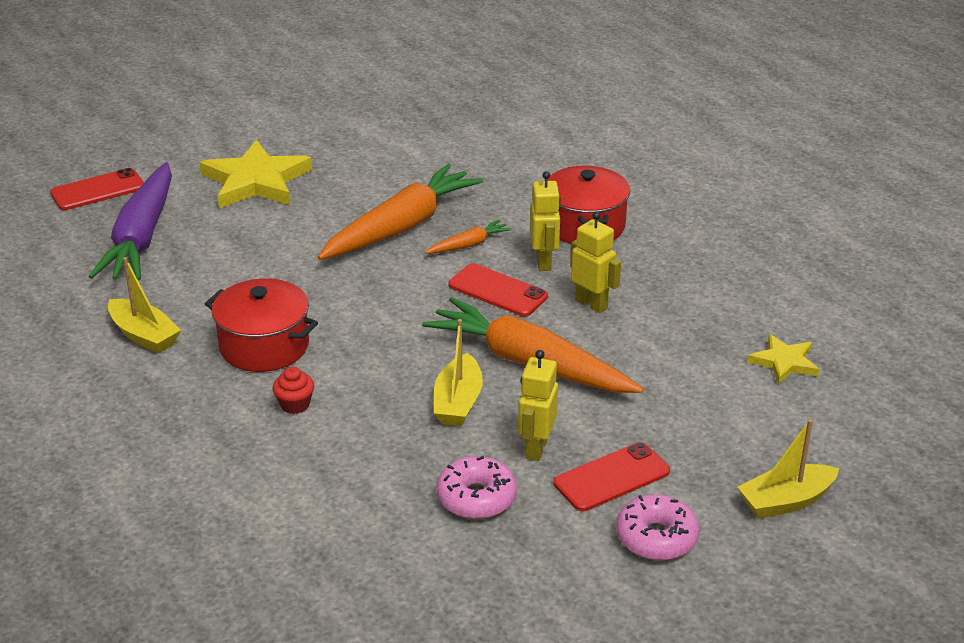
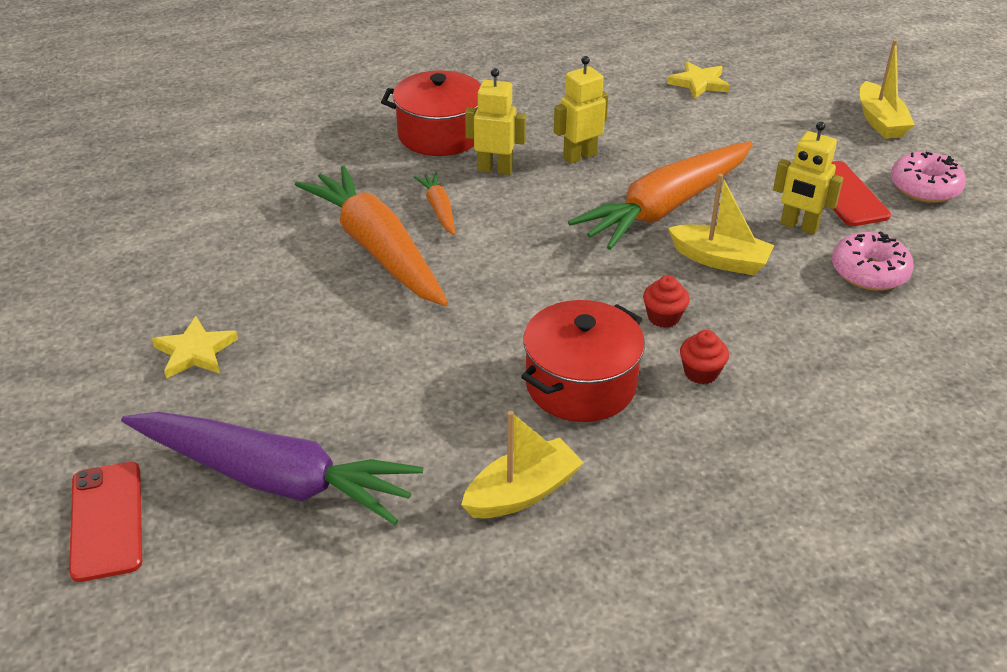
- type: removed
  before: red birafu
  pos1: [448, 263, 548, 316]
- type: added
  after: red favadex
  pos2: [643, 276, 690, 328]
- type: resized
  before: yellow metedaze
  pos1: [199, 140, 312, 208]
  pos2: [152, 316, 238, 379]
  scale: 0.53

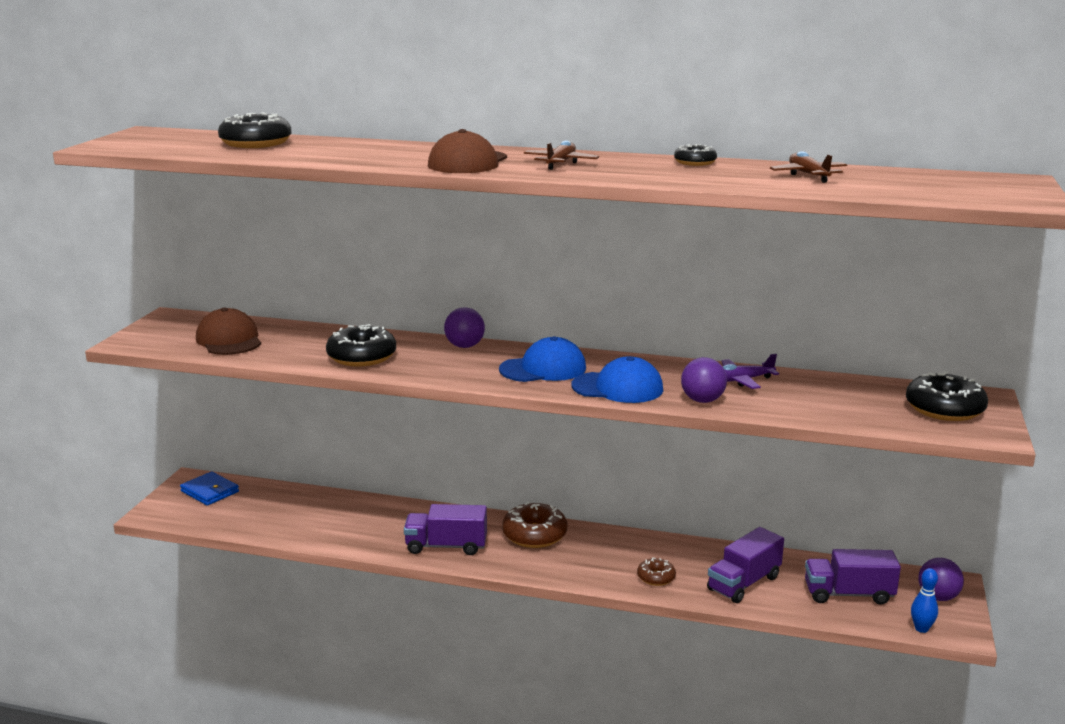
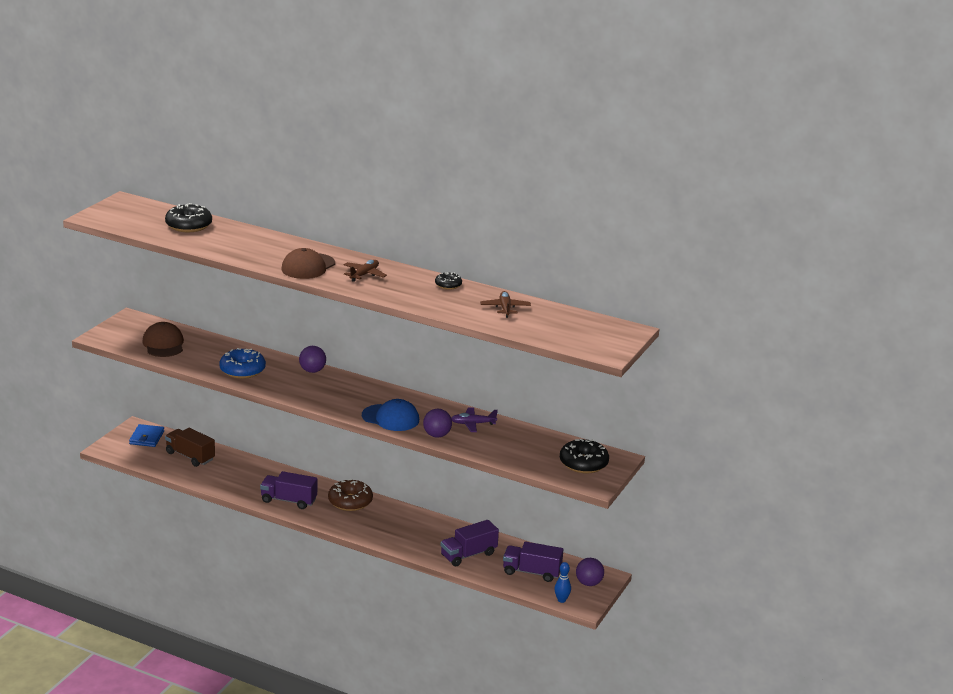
- type: removed
  before: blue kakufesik
  pos1: [499, 336, 586, 382]
- type: removed
  before: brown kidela
  pos1: [637, 557, 676, 586]
- type: added
  after: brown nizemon
  pos2: [165, 428, 215, 467]
- type: recoloured
  before: black kidela
  after: blue kidela
  pos1: [326, 324, 396, 367]
  pos2: [220, 348, 266, 379]
- type: turned
  before: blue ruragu
  pos1: [180, 472, 239, 506]
  pos2: [129, 424, 164, 447]
  turn: 45

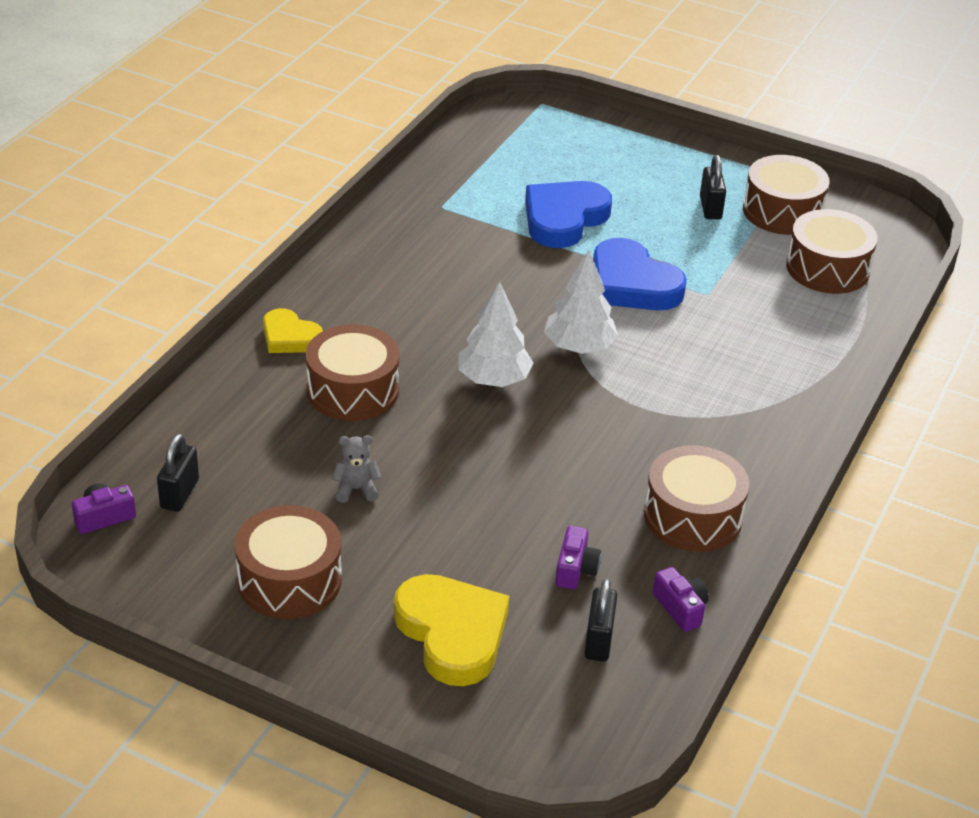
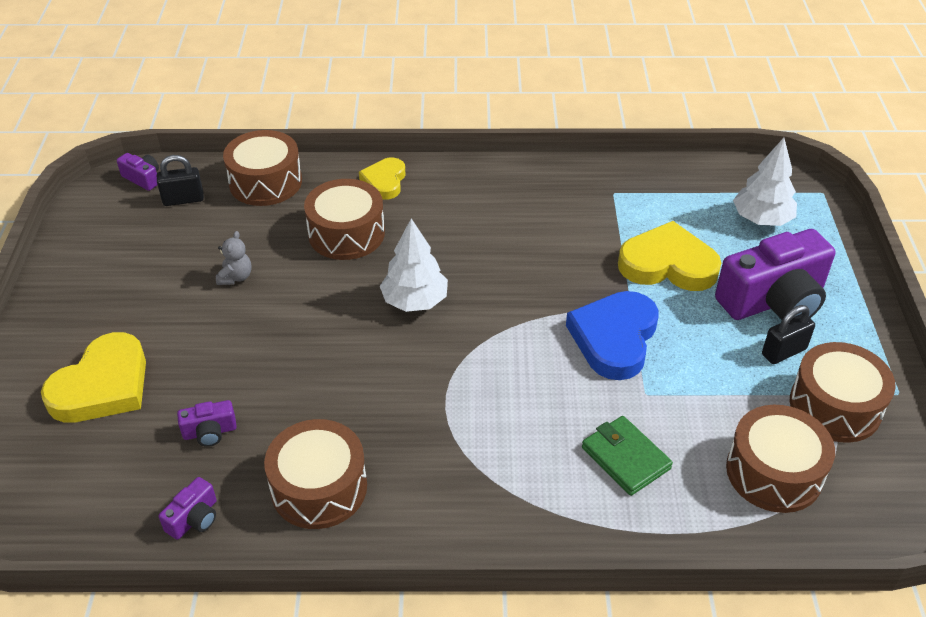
- type: removed
  before: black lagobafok
  pos1: [584, 579, 617, 662]
- type: added
  after: green ruragu
  pos2: [582, 416, 673, 496]
- type: added
  after: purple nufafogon
  pos2: [715, 229, 835, 320]
- type: moved
  before: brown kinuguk
  pos1: [235, 505, 342, 619]
  pos2: [223, 130, 302, 206]
- type: moved
  before: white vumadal
  pos1: [544, 250, 618, 354]
  pos2: [733, 138, 797, 226]
- type: recoloured
  before: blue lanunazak
  after: yellow lanunazak
  pos1: [525, 181, 612, 248]
  pos2: [618, 221, 721, 291]
- type: turned
  before: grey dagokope
  pos1: [332, 435, 381, 503]
  pos2: [216, 231, 252, 285]
  turn: 45

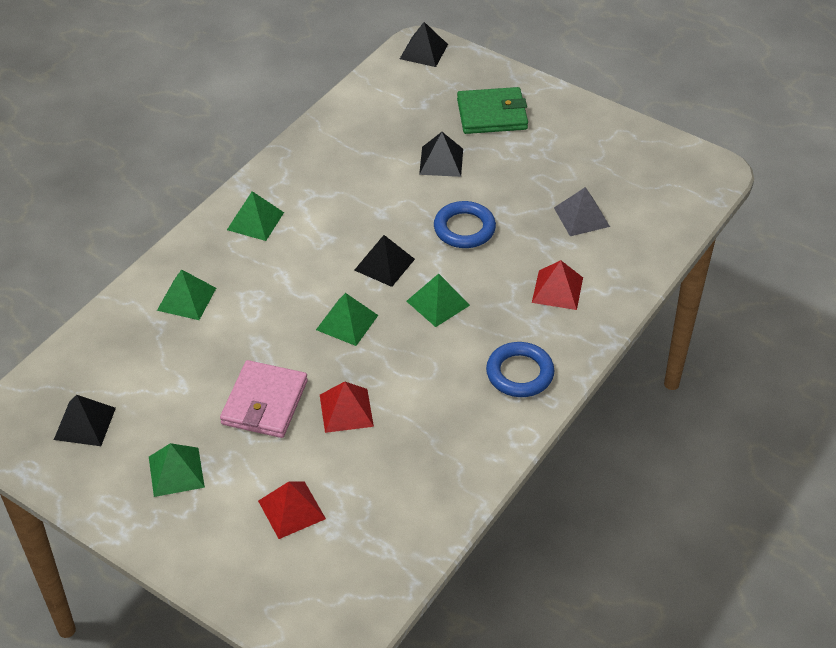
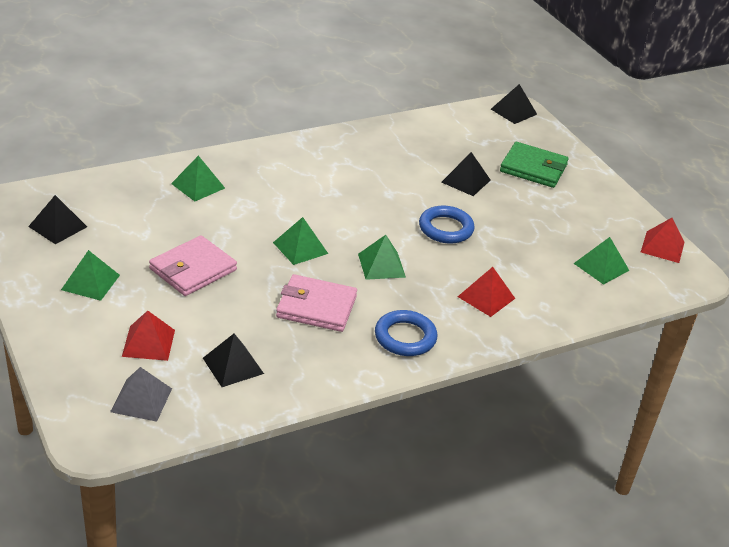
- type: added
  after: pink ruragu
  pos2: [276, 274, 357, 332]
- type: moved
  before: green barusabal
  pos1: [227, 191, 284, 241]
  pos2: [573, 237, 630, 285]
- type: moved
  before: red barusabal
  pos1: [320, 381, 374, 433]
  pos2: [641, 218, 685, 263]
- type: moved
  before: black barusabal
  pos1: [354, 235, 415, 287]
  pos2: [203, 334, 264, 387]
- type: moved
  before: grey barusabal
  pos1: [554, 187, 610, 236]
  pos2: [110, 367, 172, 422]

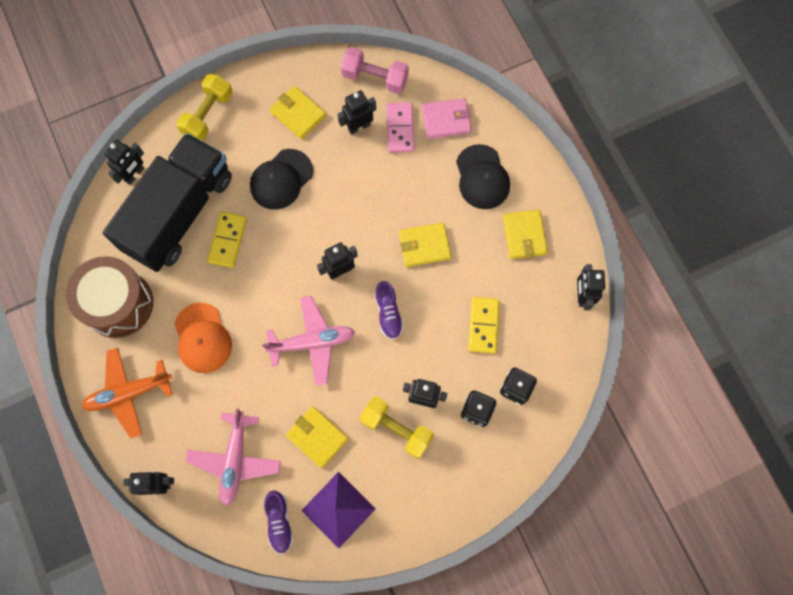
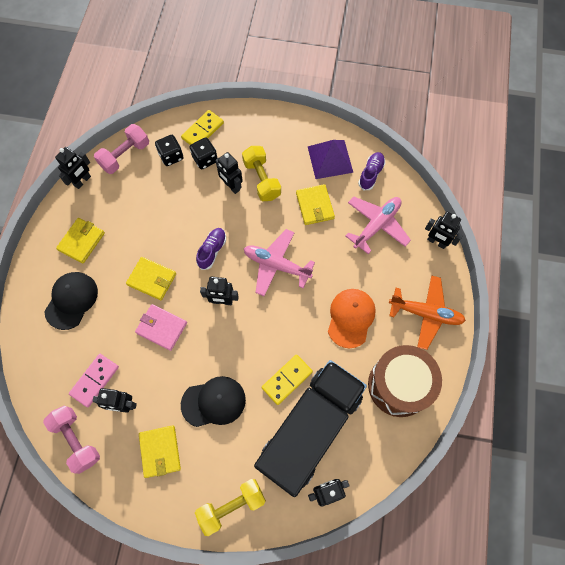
- type: added
  after: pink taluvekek
  pos2: [94, 124, 149, 174]
- type: moved
  before: pink ruragu
  pos1: [422, 98, 471, 139]
  pos2: [135, 304, 187, 351]
- type: moved
  before: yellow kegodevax
  pos1: [468, 297, 500, 354]
  pos2: [181, 110, 224, 145]
- type: turned
  before: black nizemon
  pos1: [103, 133, 232, 272]
  pos2: [254, 360, 367, 497]
  turn: 150

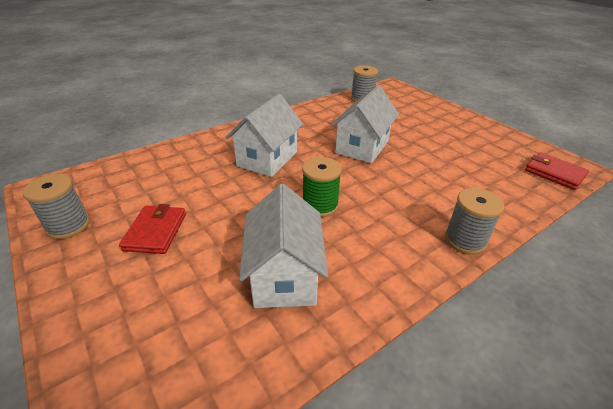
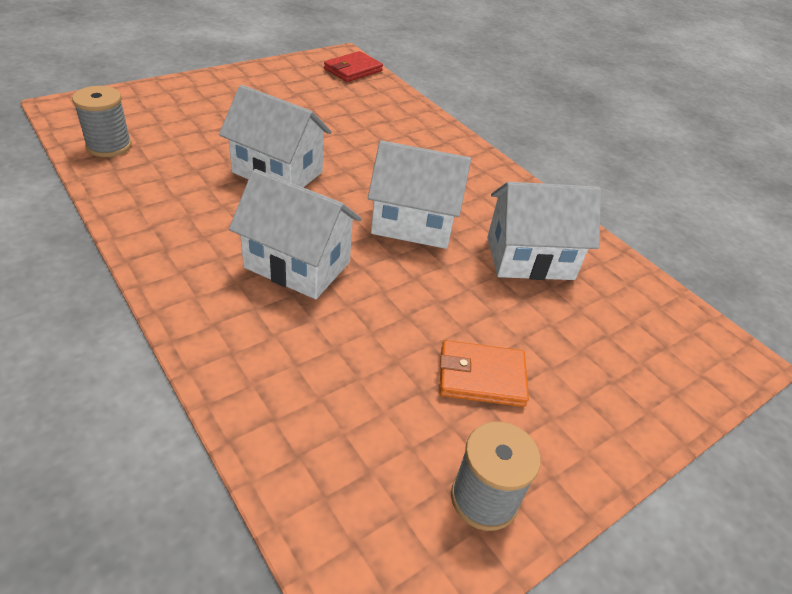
- type: removed
  before: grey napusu
  pos1: [445, 188, 505, 255]
- type: replaced
  before: green napusu
  after: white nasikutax
  pos1: [302, 157, 342, 217]
  pos2: [368, 140, 471, 249]
- type: recoloured
  before: red ruragu
  after: orange ruragu
  pos1: [119, 204, 186, 254]
  pos2: [440, 340, 529, 407]

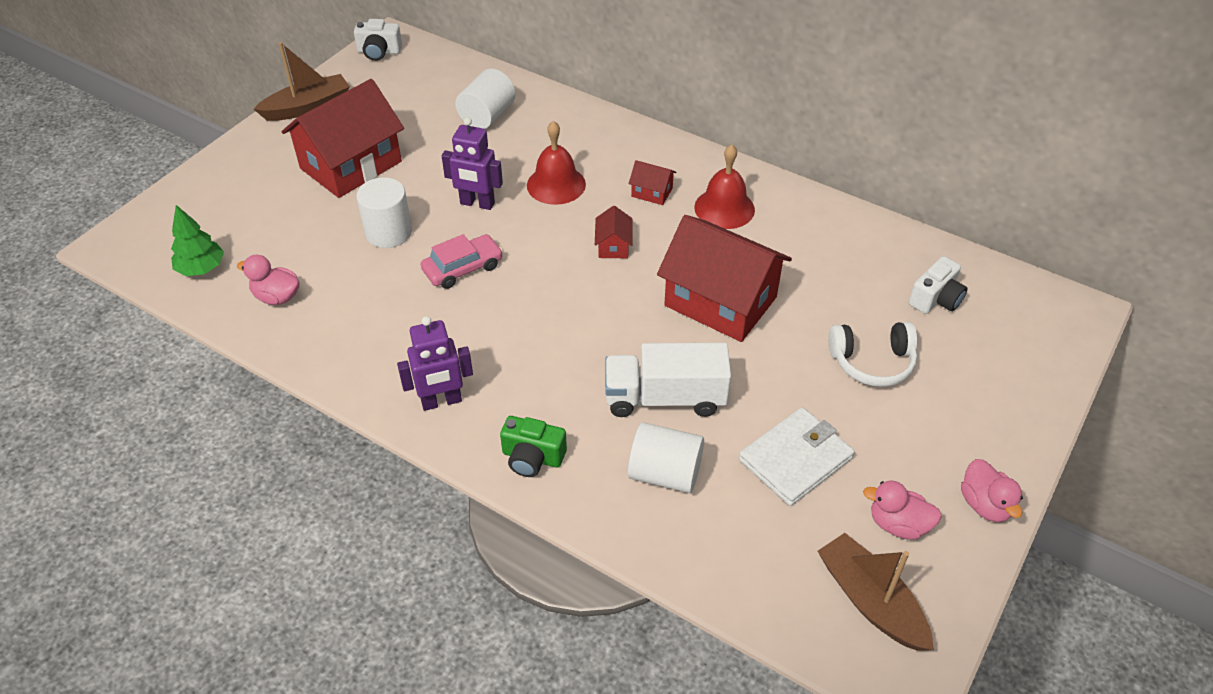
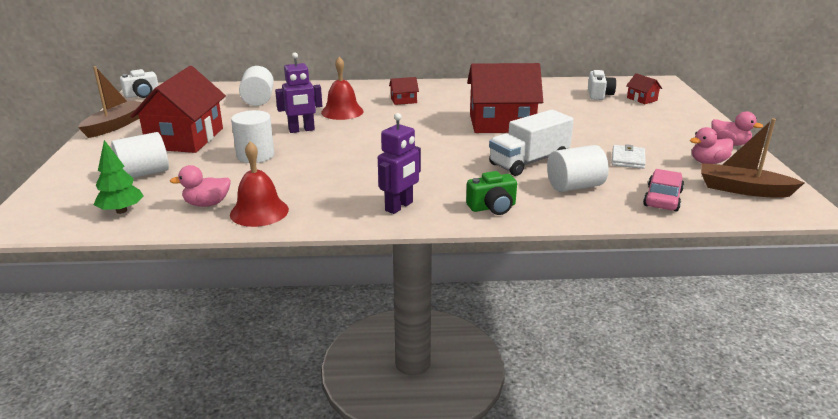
- type: removed
  before: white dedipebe
  pos1: [828, 322, 917, 387]
- type: added
  after: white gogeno
  pos2: [111, 132, 169, 178]
- type: moved
  before: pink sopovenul
  pos1: [421, 234, 503, 289]
  pos2: [643, 169, 684, 212]
- type: moved
  before: red nasikutax
  pos1: [595, 206, 632, 258]
  pos2: [626, 73, 662, 104]
- type: moved
  before: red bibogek
  pos1: [694, 144, 755, 229]
  pos2: [230, 141, 289, 227]
- type: resized
  before: white ruragu
  pos1: [739, 407, 854, 506]
  pos2: [612, 144, 646, 169]
  scale: 0.64

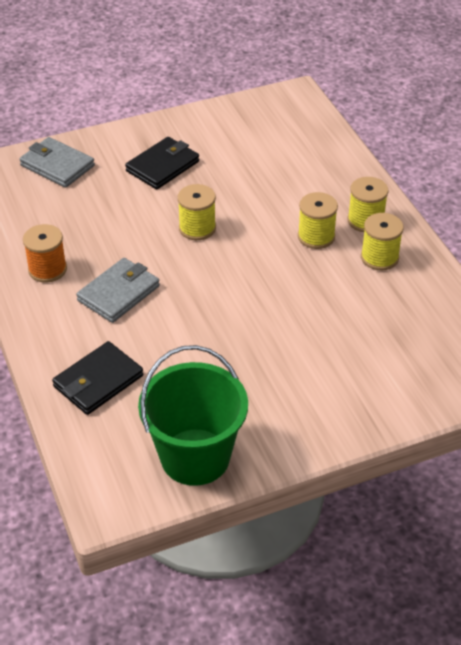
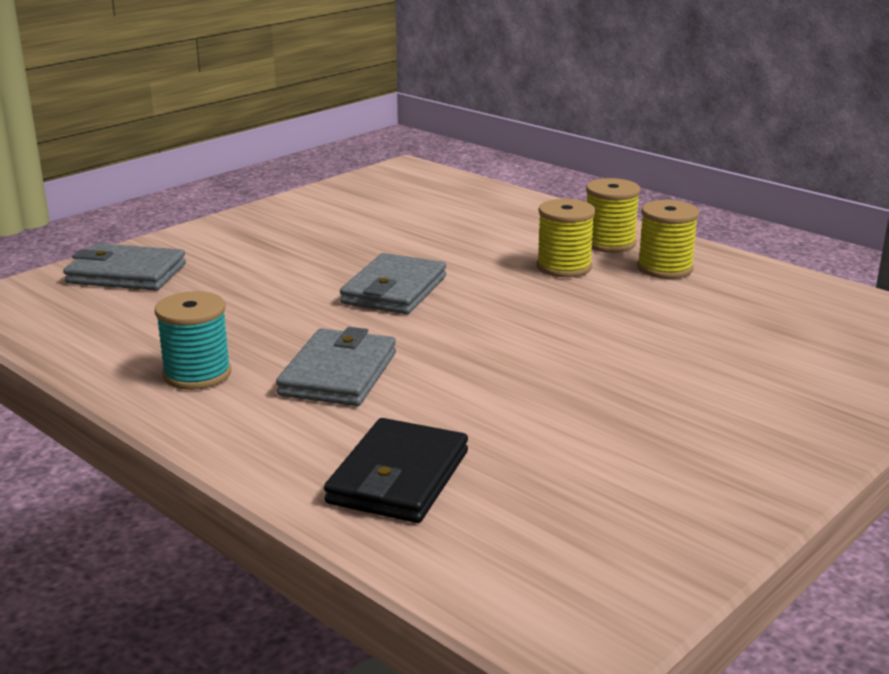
- type: removed
  before: black ruragu
  pos1: [125, 137, 199, 189]
- type: removed
  before: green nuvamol
  pos1: [138, 345, 248, 486]
- type: replaced
  before: yellow napusu
  after: grey ruragu
  pos1: [178, 184, 216, 240]
  pos2: [340, 253, 446, 314]
- type: recoloured
  before: orange napusu
  after: turquoise napusu
  pos1: [23, 224, 67, 283]
  pos2: [155, 291, 231, 390]

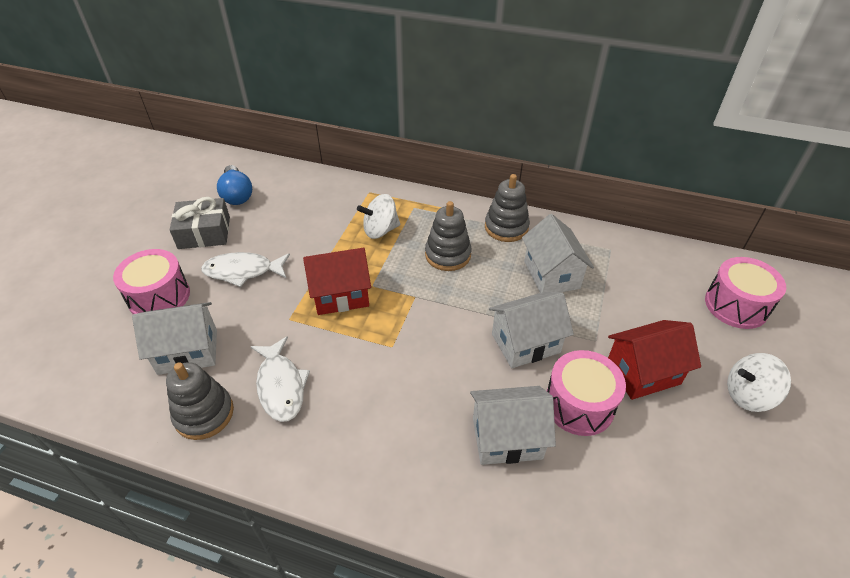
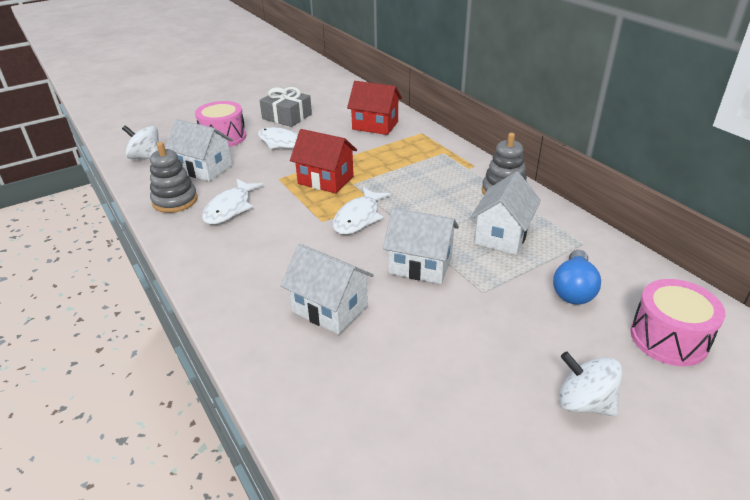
- type: removed
  before: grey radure
  pos1: [425, 201, 472, 271]
- type: removed
  before: pink kinuguk
  pos1: [547, 350, 626, 436]
- type: added
  after: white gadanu
  pos2: [333, 187, 391, 235]
- type: moved
  before: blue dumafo
  pos1: [217, 165, 252, 205]
  pos2: [553, 250, 601, 305]
- type: moved
  before: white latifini
  pos1: [357, 194, 400, 239]
  pos2: [122, 125, 159, 159]
- type: moved
  before: red nasikutax
  pos1: [608, 320, 701, 400]
  pos2: [347, 81, 402, 135]

